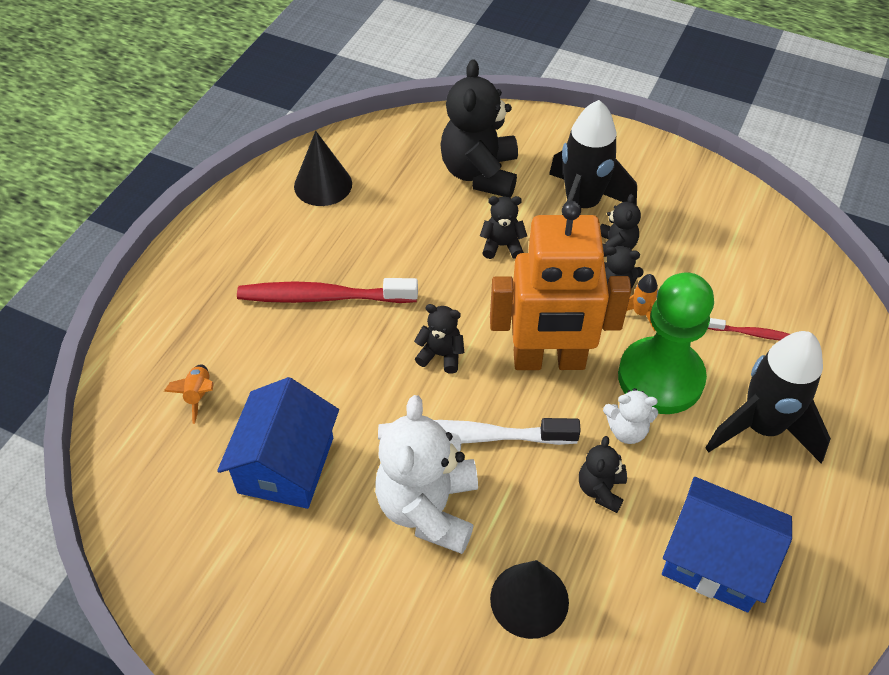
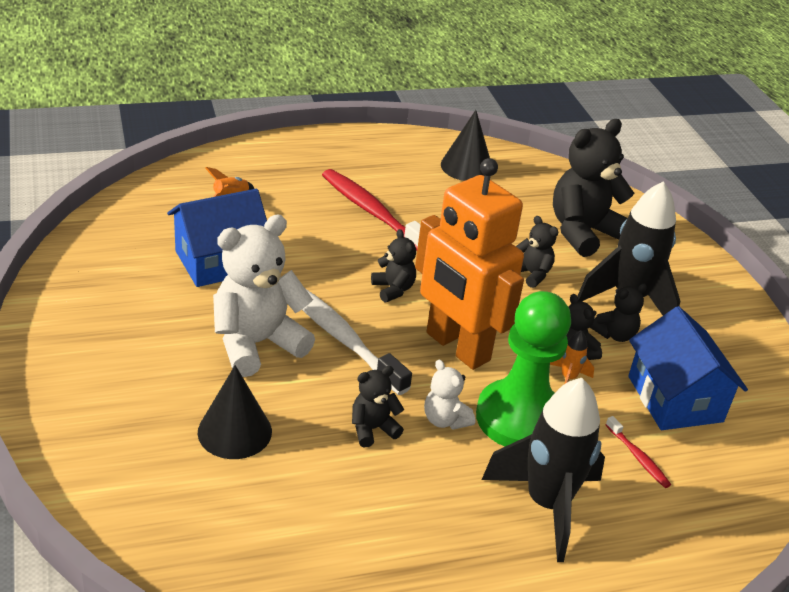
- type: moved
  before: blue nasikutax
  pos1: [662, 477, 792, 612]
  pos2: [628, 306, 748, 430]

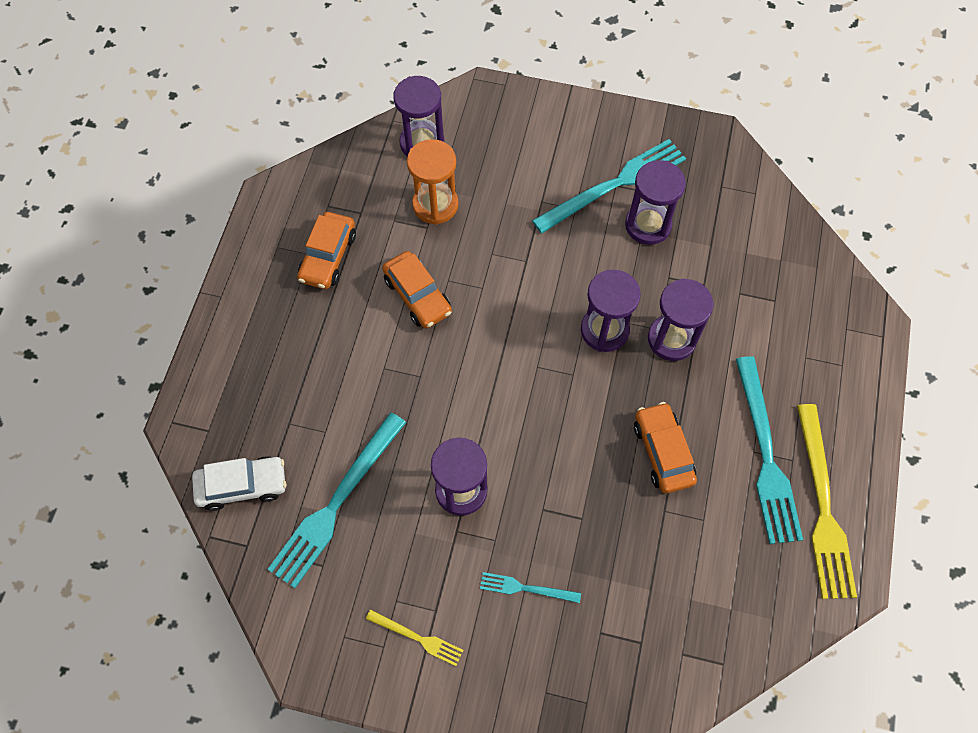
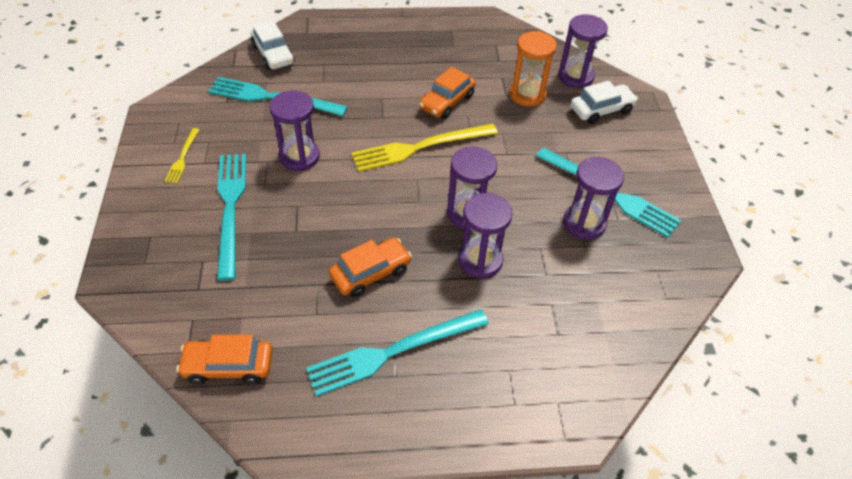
- type: added
  after: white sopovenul
  pos2: [571, 81, 638, 124]
- type: moved
  before: orange sopovenul
  pos1: [297, 212, 356, 289]
  pos2: [177, 335, 273, 385]
- type: moved
  before: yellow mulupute
  pos1: [797, 404, 857, 599]
  pos2: [351, 124, 498, 172]
- type: resized
  before: turquoise mulupute
  pos1: [480, 572, 581, 603]
  pos2: [217, 154, 246, 281]
  scale: 2.04

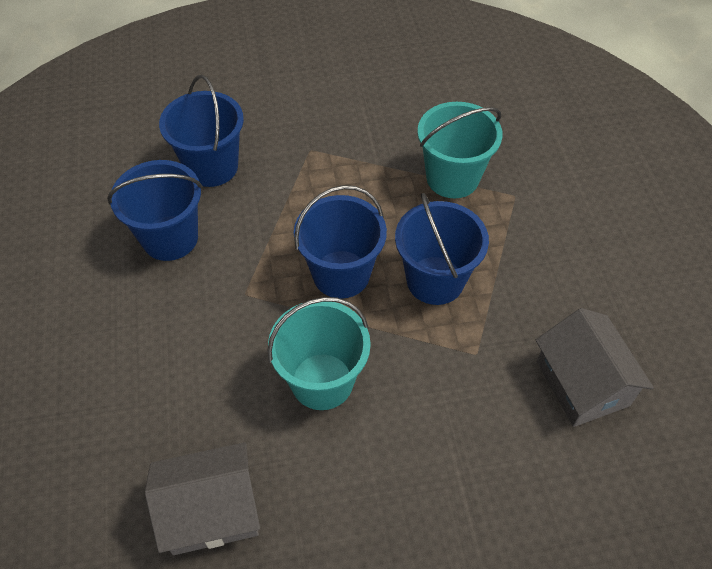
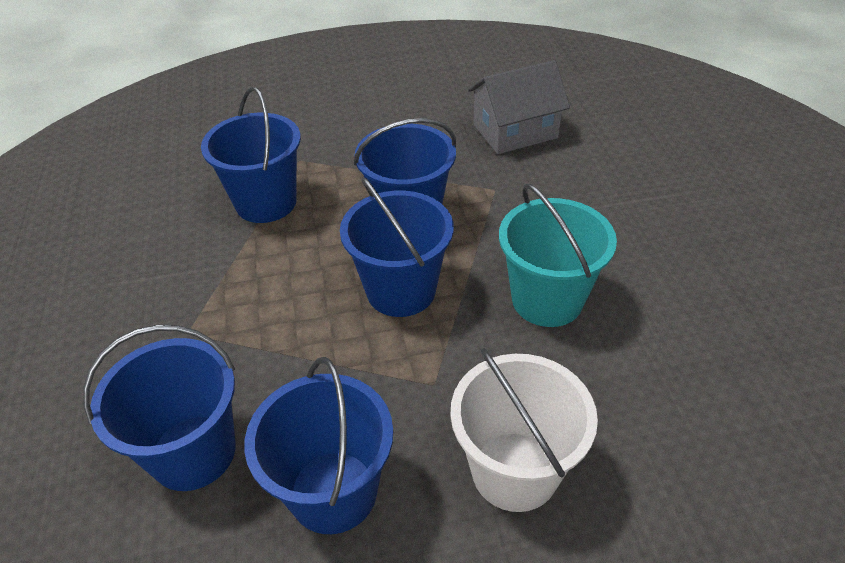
- type: removed
  before: grey nasikutax
  pos1: [145, 442, 260, 555]
- type: added
  after: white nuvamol
  pos2: [450, 348, 598, 512]
- type: recoloured
  before: turquoise nuvamol
  after: blue nuvamol
  pos1: [417, 102, 502, 198]
  pos2: [201, 87, 301, 223]

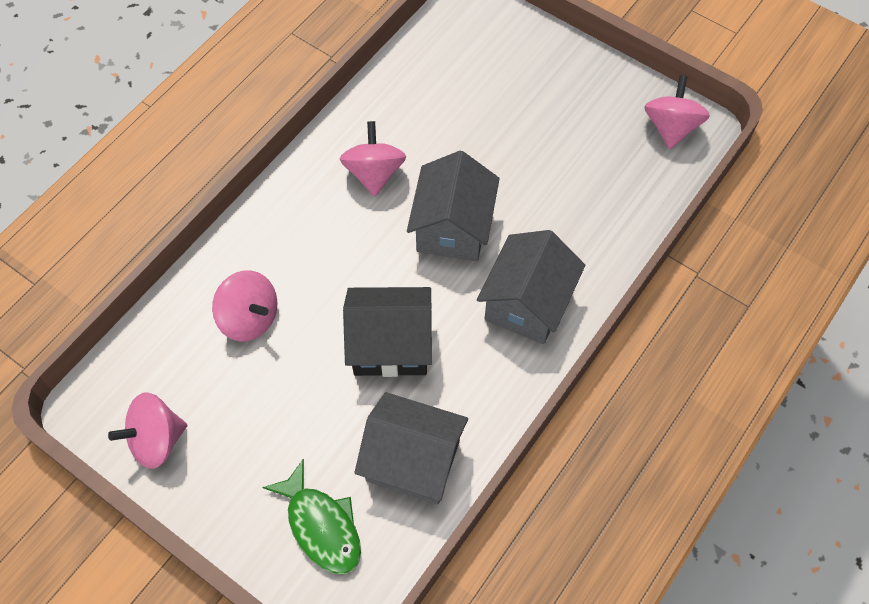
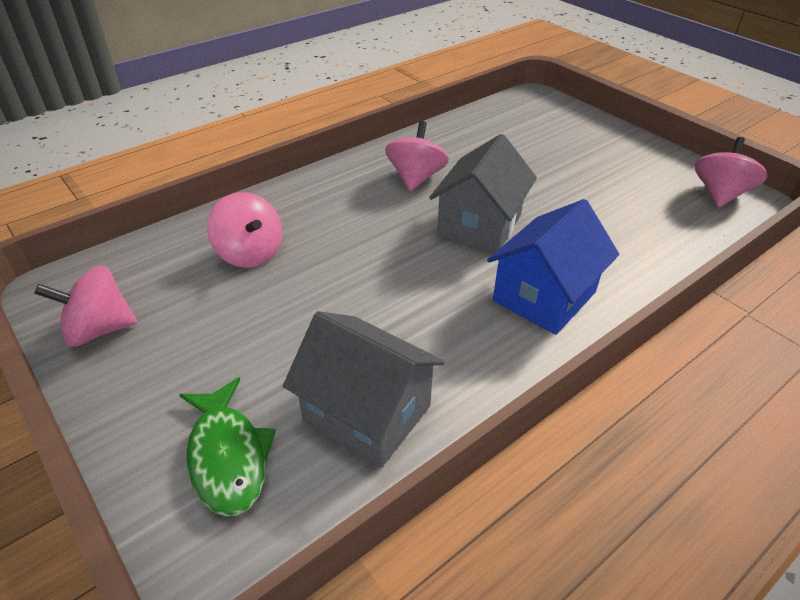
- type: removed
  before: black nasikutax
  pos1: [343, 287, 432, 377]
- type: recoloured
  before: grey nasikutax
  after: blue nasikutax
  pos1: [477, 230, 585, 344]
  pos2: [487, 199, 619, 335]

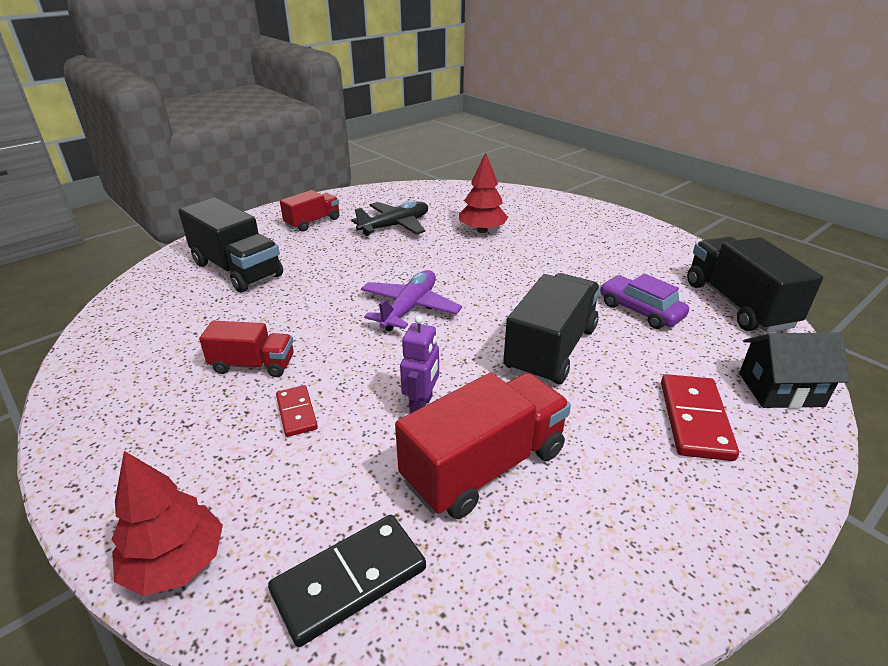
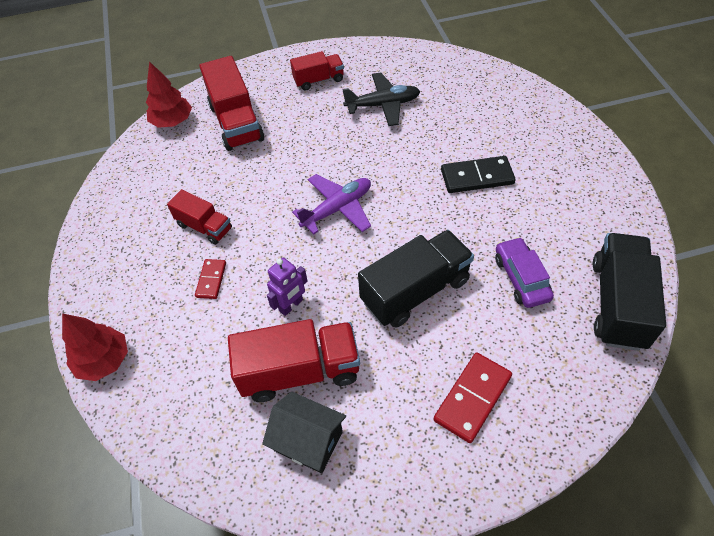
- type: moved
  before: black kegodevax
  pos1: [268, 515, 426, 647]
  pos2: [441, 156, 516, 193]
- type: moved
  before: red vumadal
  pos1: [459, 153, 508, 233]
  pos2: [146, 61, 192, 128]
- type: moved
  before: black nasikutax
  pos1: [739, 332, 850, 409]
  pos2: [262, 392, 346, 473]
- type: recoloured
  before: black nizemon
  after: red nizemon
  pos1: [178, 197, 283, 293]
  pos2: [199, 56, 264, 151]

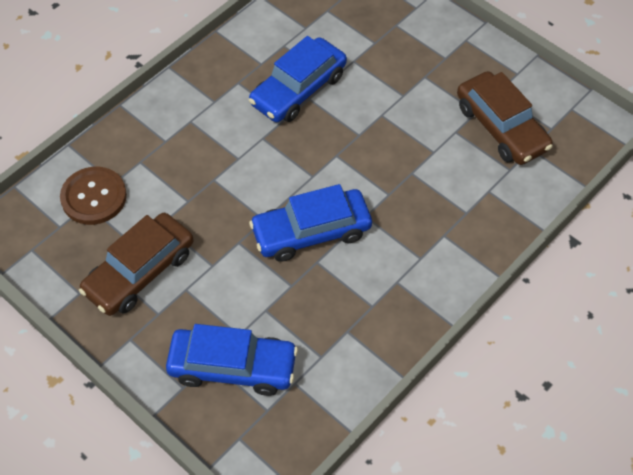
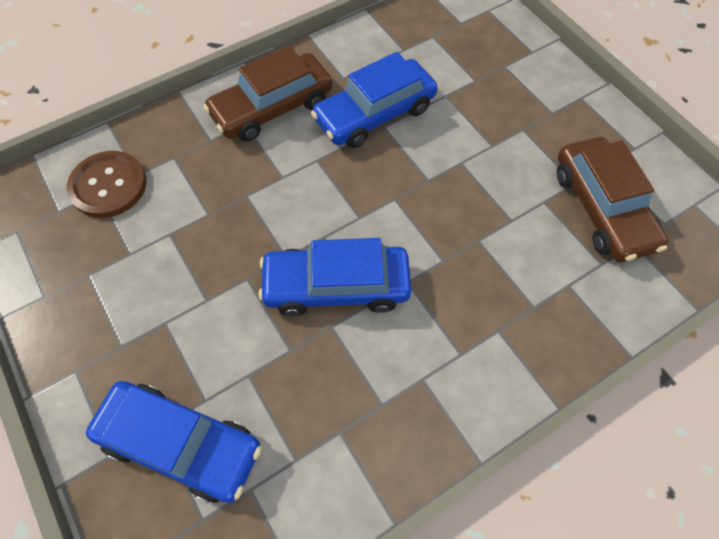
- type: moved
  before: brown sopovenul
  pos1: [79, 213, 194, 316]
  pos2: [203, 46, 332, 141]

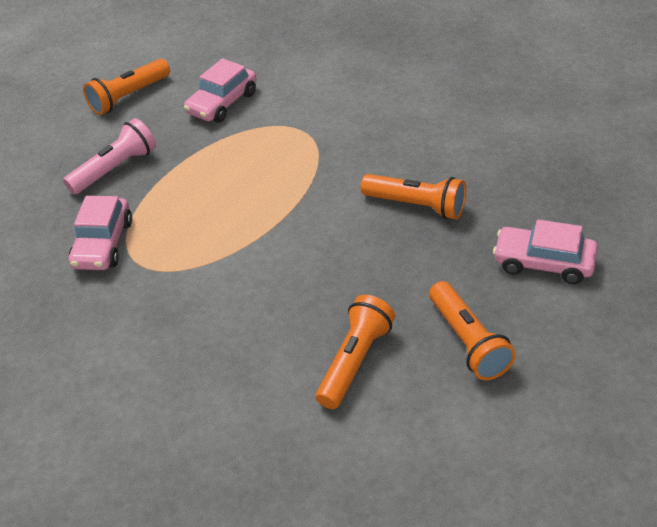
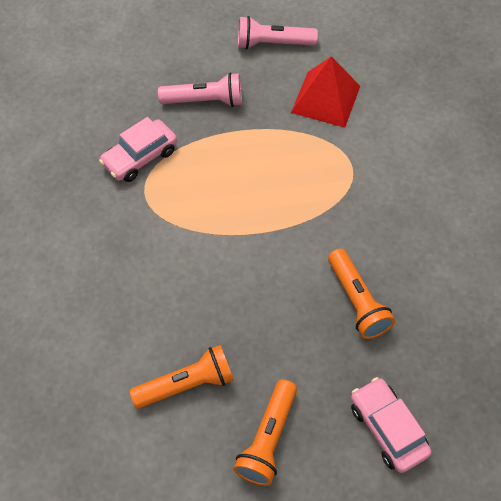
- type: replaced
  before: pink sopovenul
  after: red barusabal
  pos1: [184, 58, 256, 123]
  pos2: [291, 56, 360, 128]
- type: recoloured
  before: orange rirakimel
  after: pink rirakimel
  pos1: [83, 59, 170, 115]
  pos2: [238, 16, 318, 49]

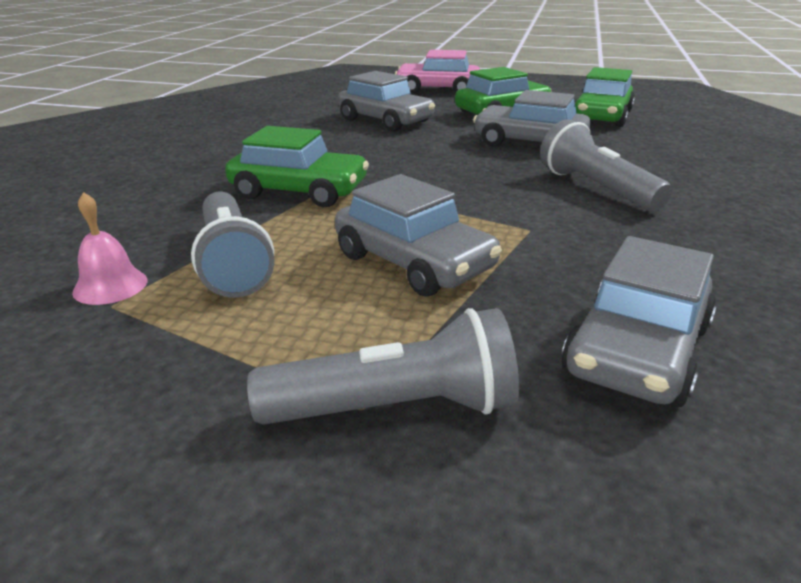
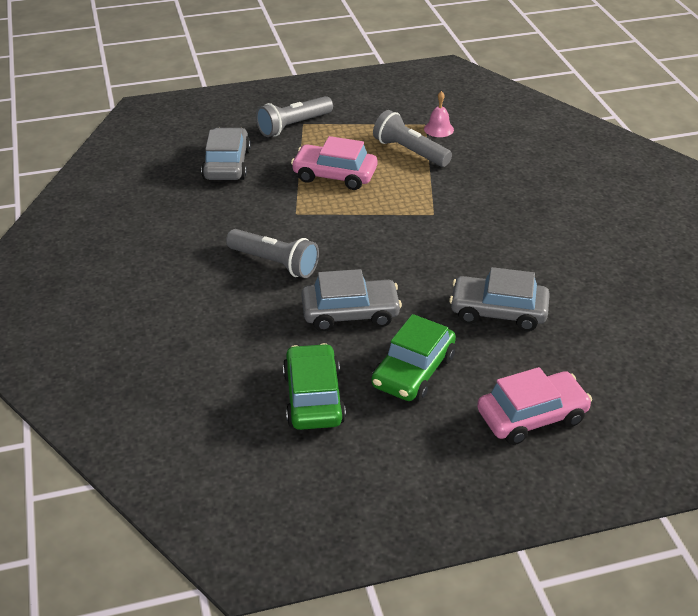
- type: removed
  before: green sopovenul
  pos1: [225, 126, 369, 207]
- type: recoloured
  before: grey sopovenul
  after: pink sopovenul
  pos1: [335, 174, 502, 297]
  pos2: [291, 136, 377, 190]

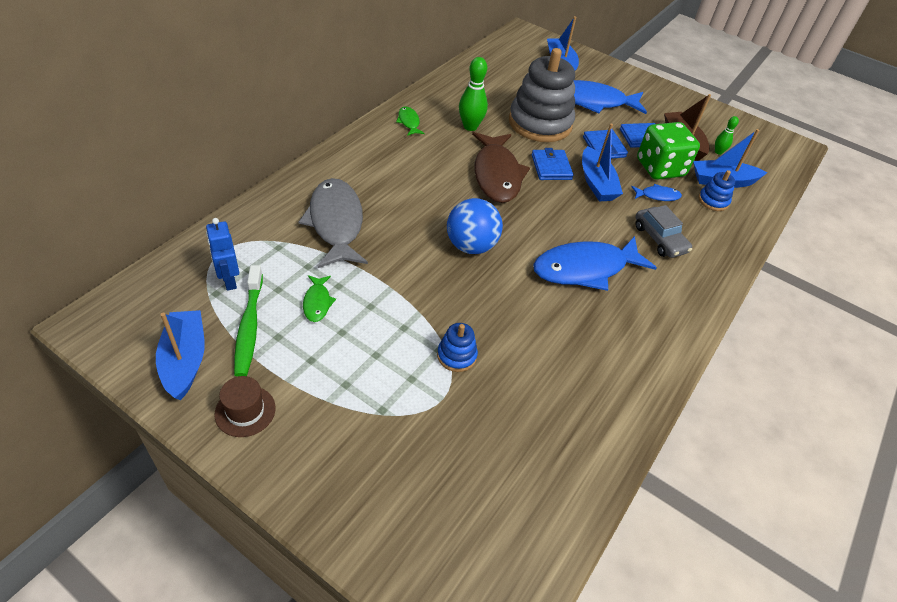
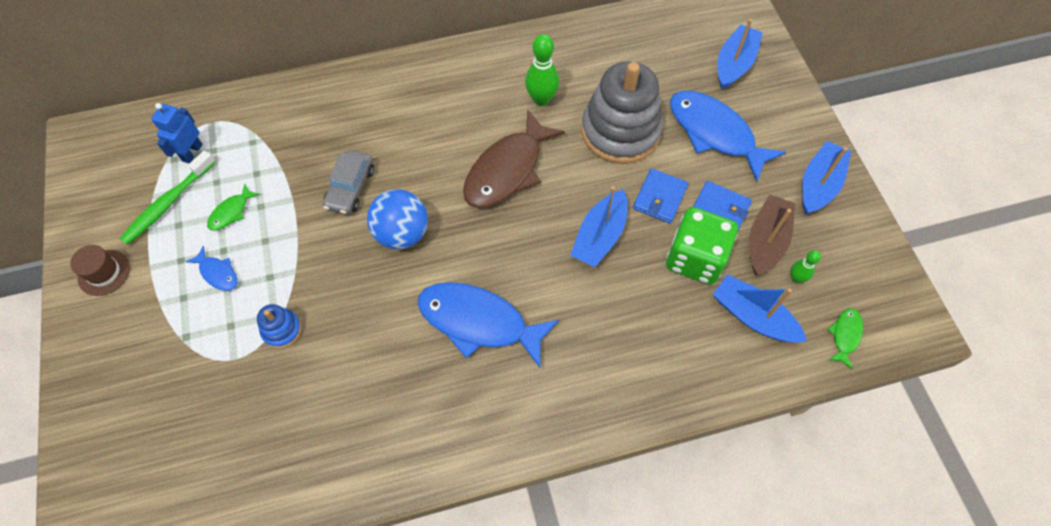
- type: removed
  before: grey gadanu
  pos1: [298, 178, 368, 268]
- type: removed
  before: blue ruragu
  pos1: [532, 148, 574, 180]
- type: removed
  before: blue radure
  pos1: [698, 170, 735, 211]
- type: moved
  before: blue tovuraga
  pos1: [156, 310, 205, 400]
  pos2: [802, 141, 851, 215]
- type: moved
  before: green gadanu
  pos1: [396, 106, 425, 136]
  pos2: [827, 308, 863, 369]
- type: moved
  before: blue gadanu
  pos1: [631, 184, 682, 201]
  pos2: [186, 246, 238, 291]
- type: moved
  before: grey sopovenul
  pos1: [635, 205, 692, 258]
  pos2: [323, 150, 374, 215]

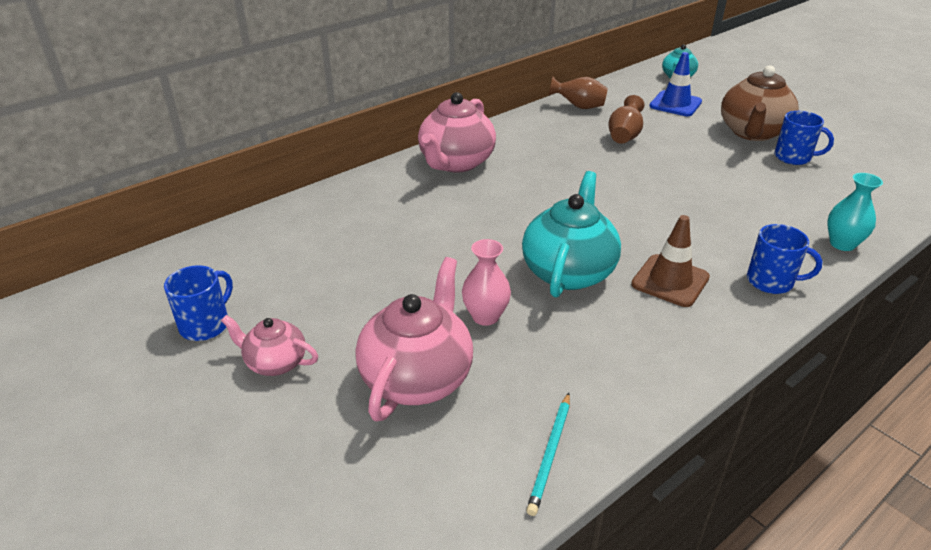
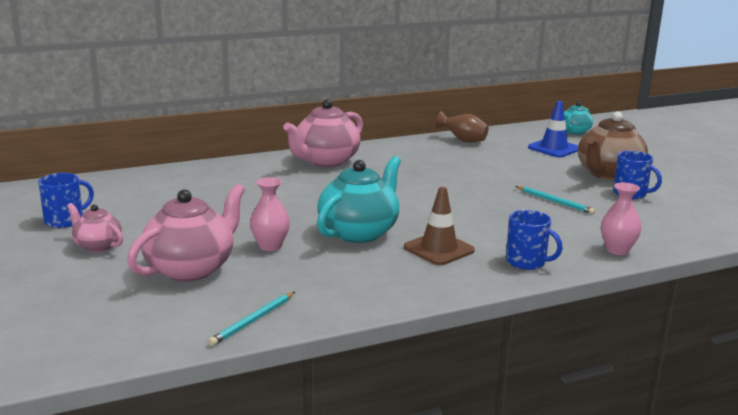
- type: removed
  before: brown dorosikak
  pos1: [608, 95, 644, 144]
- type: added
  after: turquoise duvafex
  pos2: [515, 186, 595, 214]
- type: recoloured
  before: turquoise dorosikak
  after: pink dorosikak
  pos1: [827, 173, 883, 251]
  pos2: [601, 182, 641, 255]

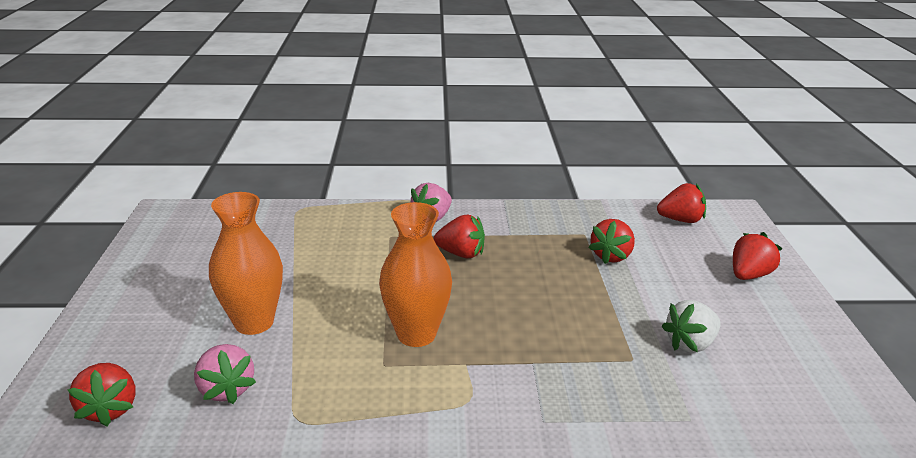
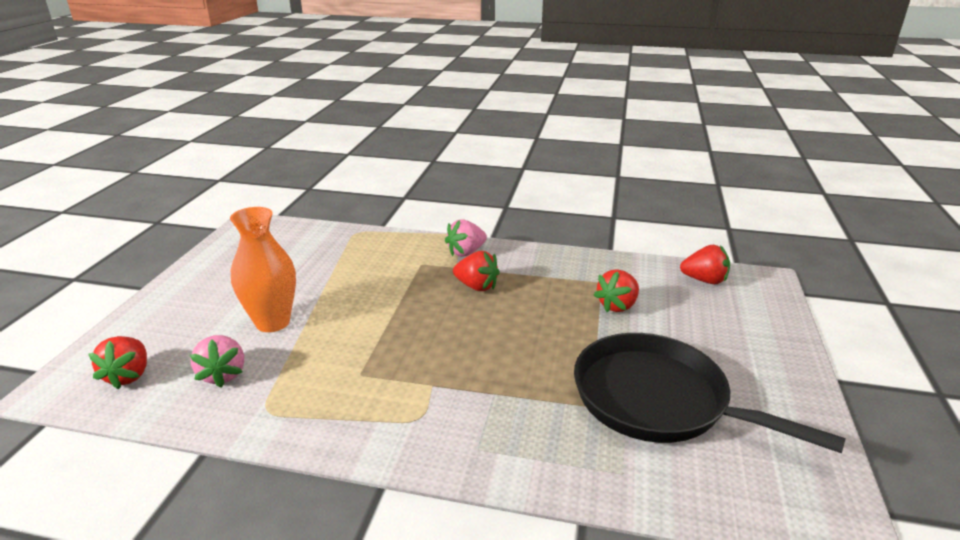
- type: removed
  before: orange dorosikak
  pos1: [379, 202, 452, 347]
- type: removed
  before: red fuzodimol
  pos1: [733, 232, 783, 280]
- type: replaced
  before: white fuzodimol
  after: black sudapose
  pos1: [662, 300, 721, 353]
  pos2: [574, 333, 846, 453]

